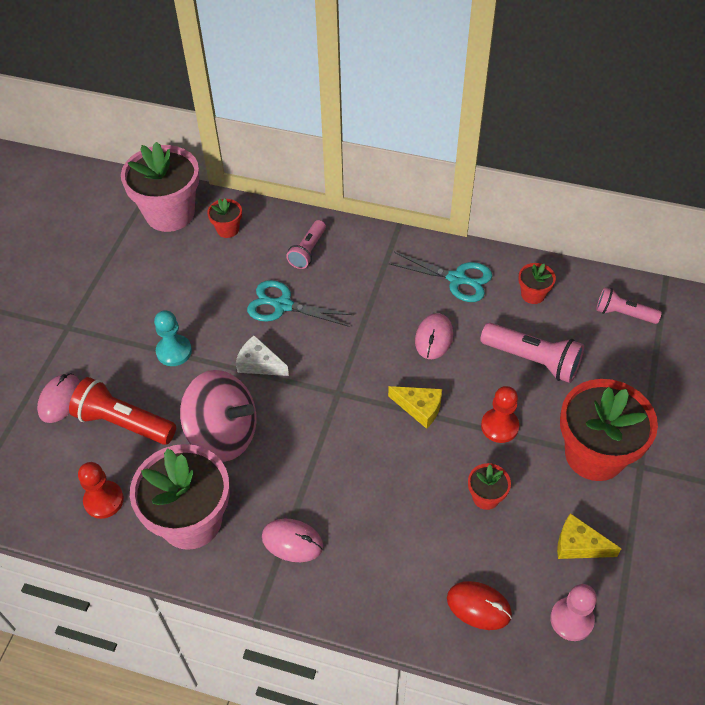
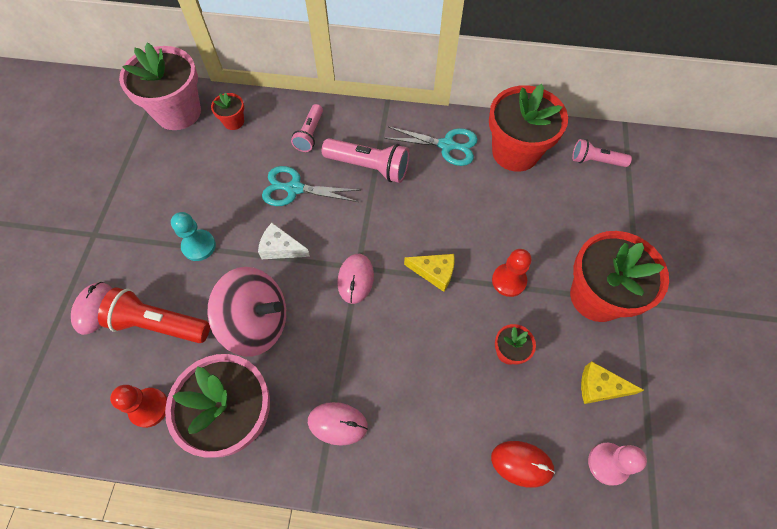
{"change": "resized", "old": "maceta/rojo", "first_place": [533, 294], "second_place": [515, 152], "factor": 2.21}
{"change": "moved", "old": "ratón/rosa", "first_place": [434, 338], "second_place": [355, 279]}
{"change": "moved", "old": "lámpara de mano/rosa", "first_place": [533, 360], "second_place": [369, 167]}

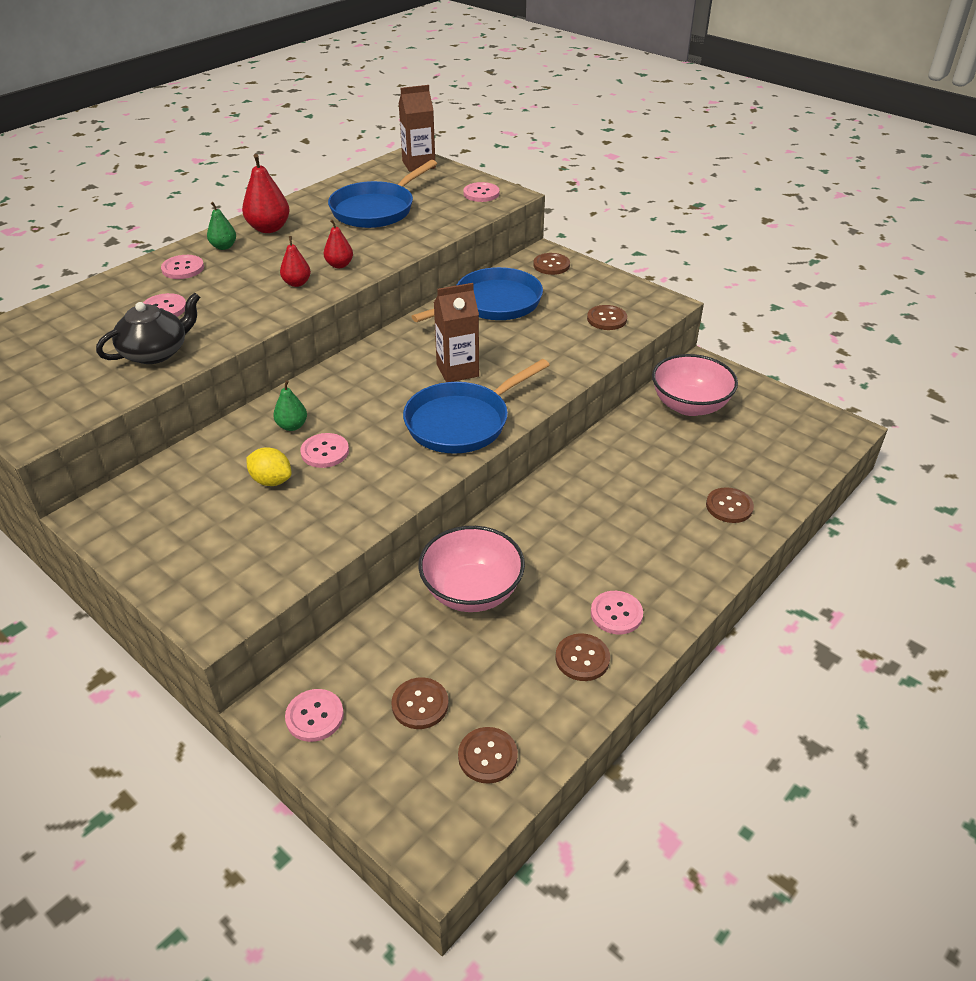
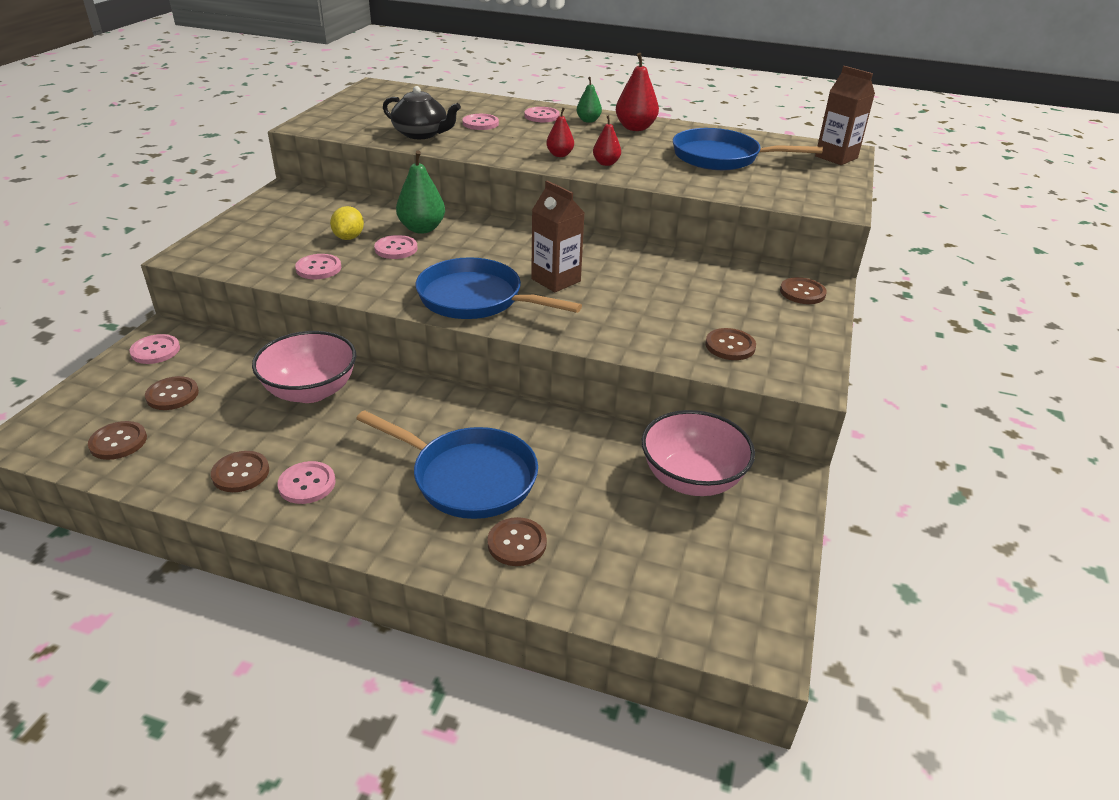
{"change": "moved", "old": "botón/rosa", "first_place": [481, 193], "second_place": [318, 268]}
{"change": "moved", "old": "sartén/azul", "first_place": [493, 304], "second_place": [468, 477]}
{"change": "resized", "old": "pera/verde", "first_place": [292, 426], "second_place": [422, 229], "factor": 1.66}

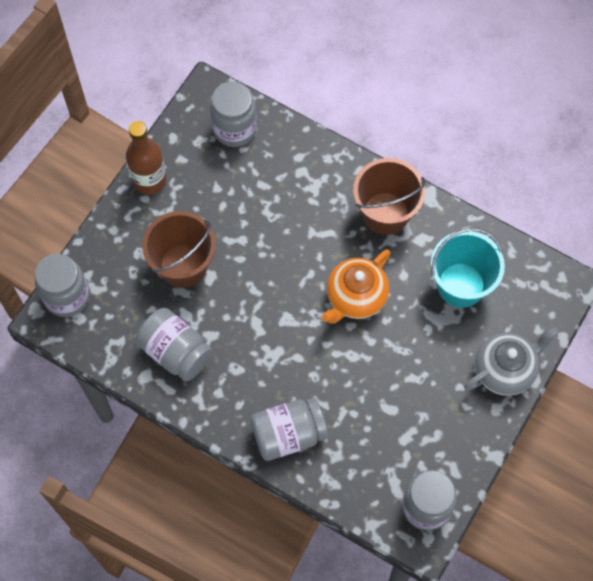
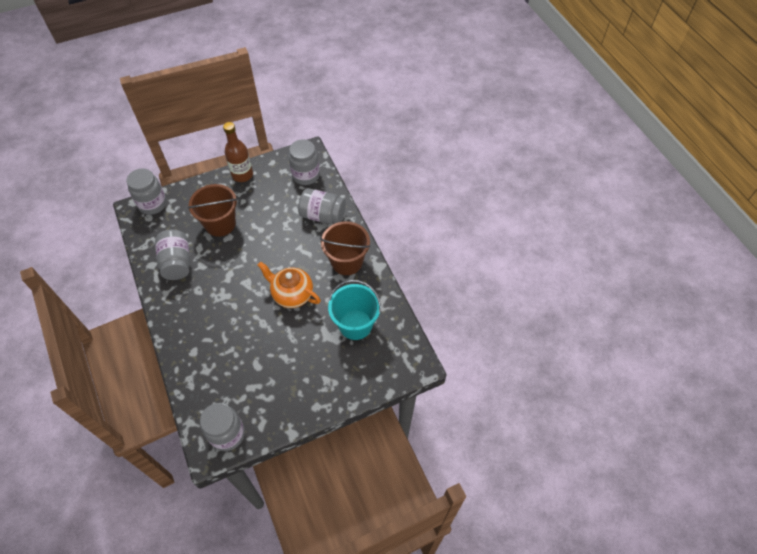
{"change": "turned", "old": "tetera/naranja", "first_place": [355, 297], "second_place": [292, 294], "degrees": 45}
{"change": "removed", "old": "tetera/gris", "first_place": [505, 369]}
{"change": "moved", "old": "tarro/gris", "first_place": [288, 434], "second_place": [322, 215]}

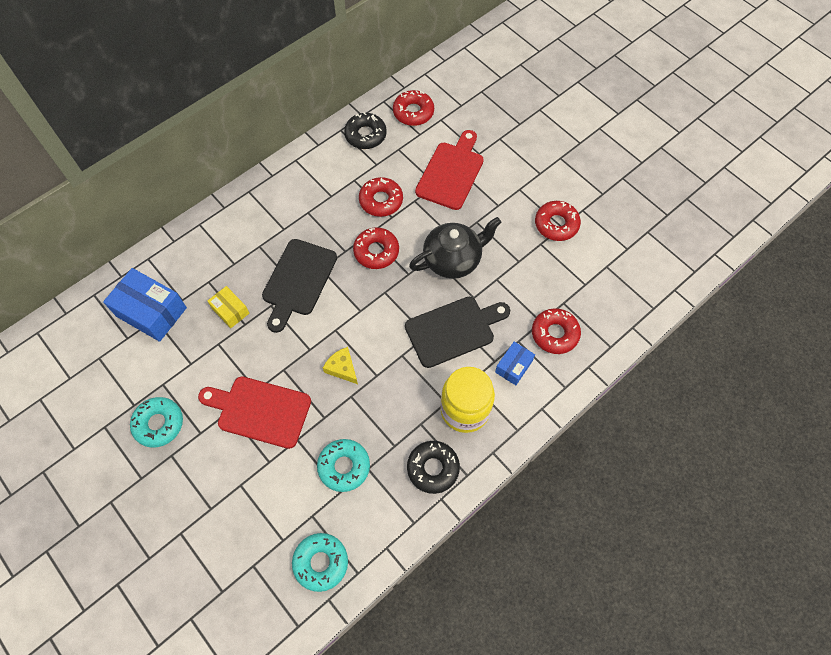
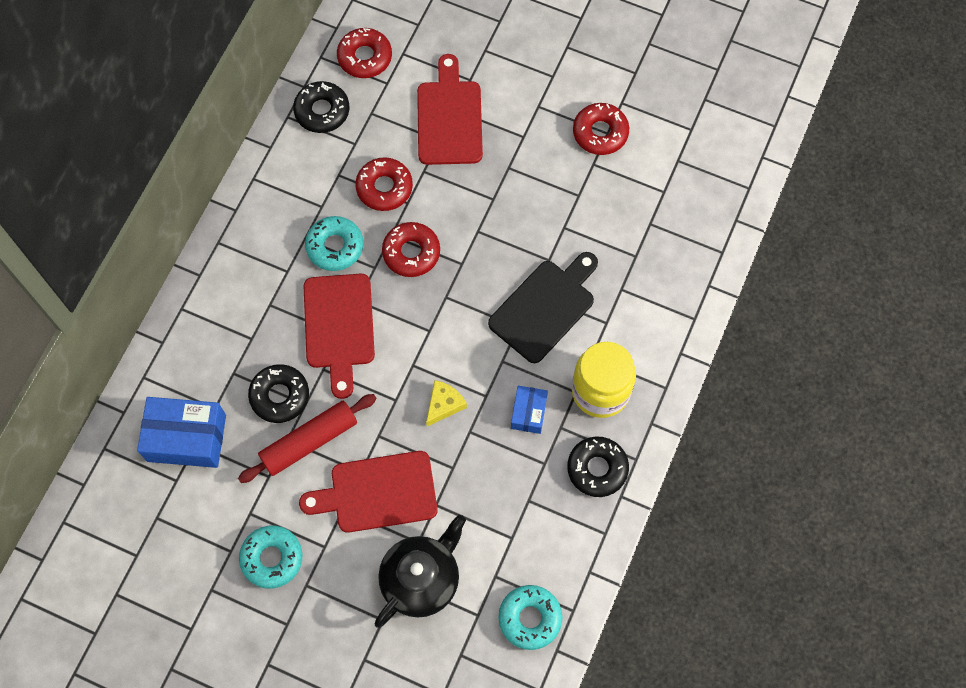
{"change": "moved", "old": "tetera/negro", "first_place": [453, 259], "second_place": [421, 578]}
{"change": "recoloured", "old": "tabla de cortar/negro", "new": "tabla de cortar/rojo", "first_place": [298, 281], "second_place": [339, 327]}
{"change": "replaced", "old": "caja/amarillo", "new": "rosquilla/negro", "first_place": [230, 311], "second_place": [280, 396]}
{"change": "removed", "old": "rosquilla/rojo", "first_place": [554, 334]}
{"change": "moved", "old": "caja/azul", "first_place": [513, 366], "second_place": [528, 413]}
{"change": "turned", "old": "queso/amarillo", "first_place": [342, 368], "second_place": [444, 405], "degrees": 105}
{"change": "moved", "old": "rosquilla/turquesa", "first_place": [344, 467], "second_place": [335, 247]}
{"change": "added", "new": "rodillo/rojo", "second_place": [309, 441]}

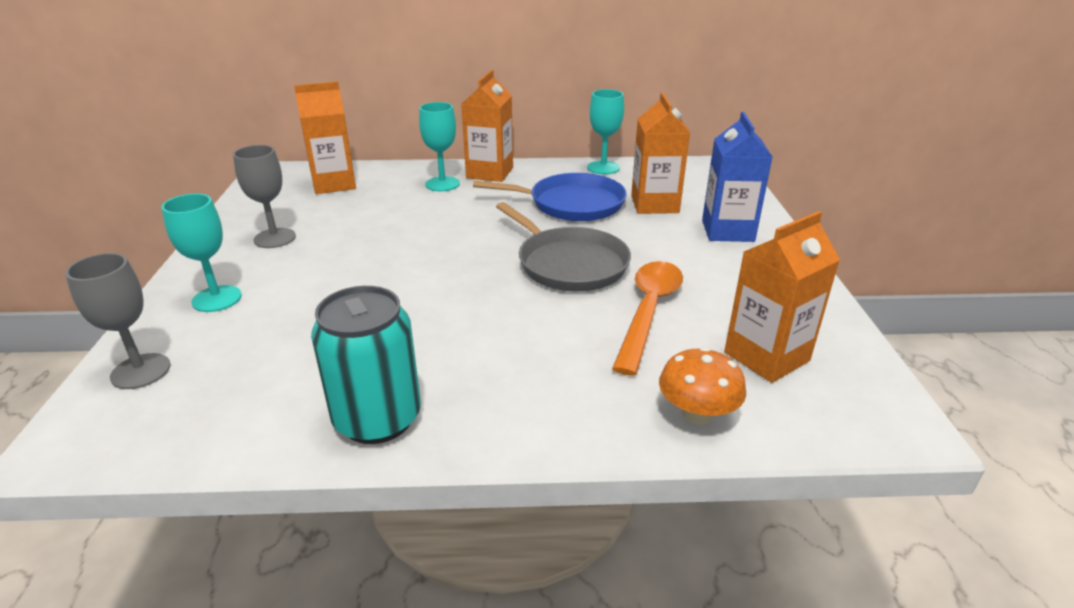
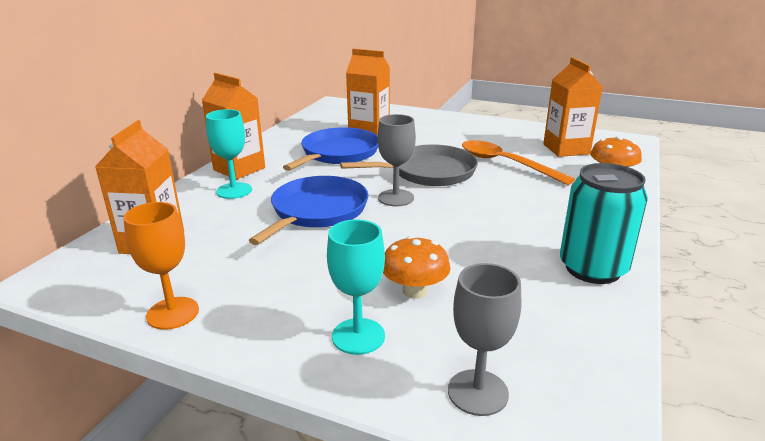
{"change": "removed", "old": "copa/turquesa", "first_place": [603, 168]}
{"change": "removed", "old": "cartón de leche/azul", "first_place": [727, 231]}
{"change": "moved", "old": "copa/gris", "first_place": [275, 238], "second_place": [396, 198]}
{"change": "added", "new": "sartén/azul", "second_place": [317, 211]}
{"change": "added", "new": "copa/naranja", "second_place": [173, 313]}
{"change": "added", "new": "seta/naranja", "second_place": [414, 291]}

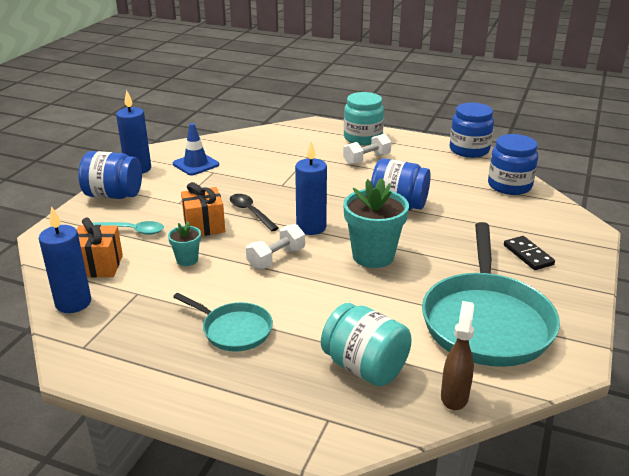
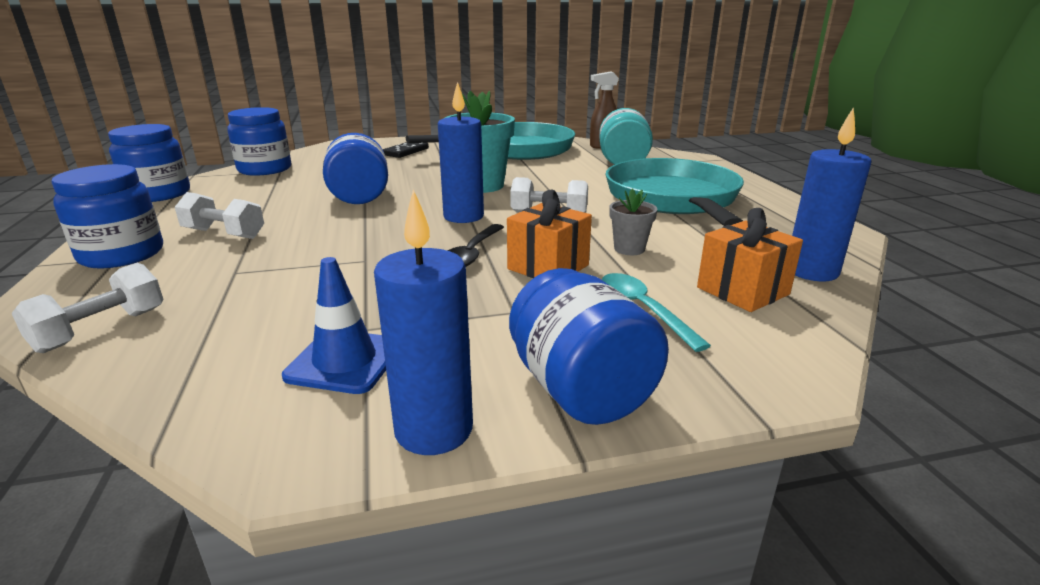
{"change": "recoloured", "old": "tarro/turquesa", "new": "tarro/azul", "first_place": [363, 138], "second_place": [122, 255]}
{"change": "recoloured", "old": "maceta/turquesa", "new": "maceta/gris", "first_place": [187, 260], "second_place": [629, 249]}
{"change": "resized", "old": "sartén/turquesa", "first_place": [234, 330], "second_place": [673, 199], "factor": 1.93}
{"change": "added", "new": "mancuerna/blanco", "second_place": [101, 330]}

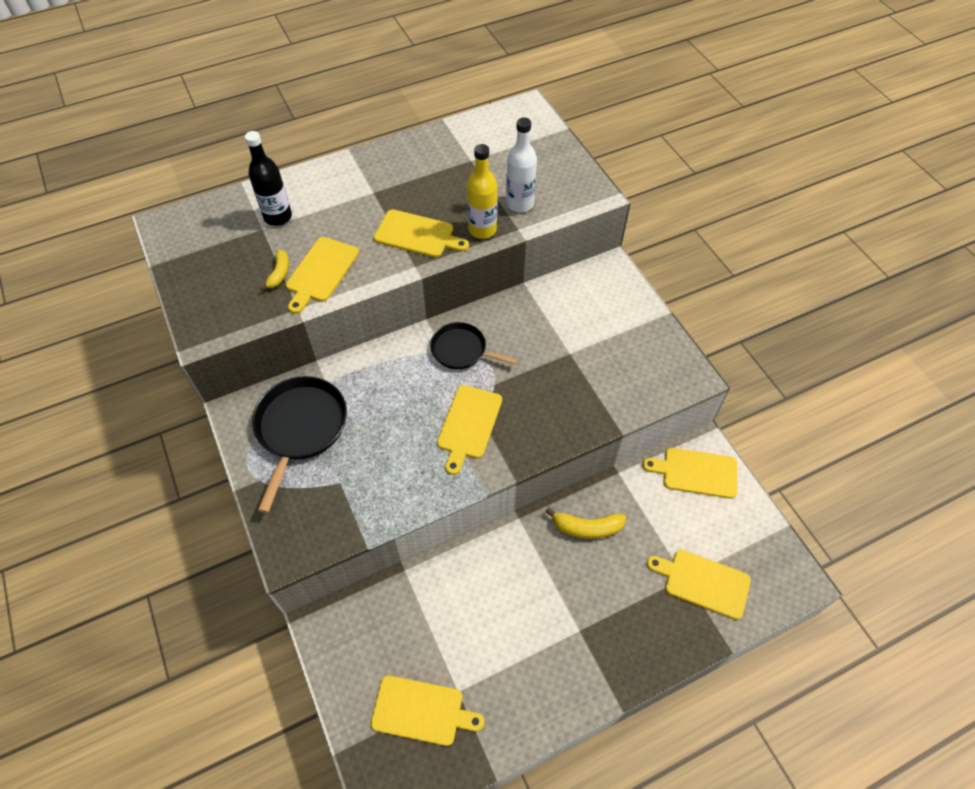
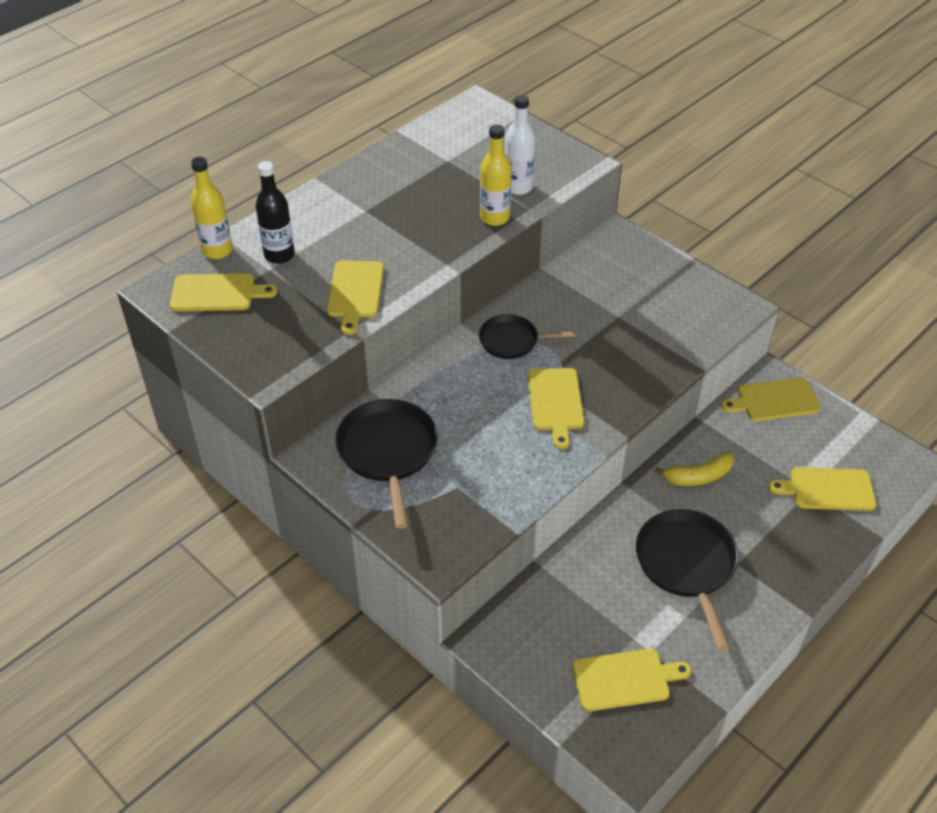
{"change": "moved", "old": "tabla de cortar/amarillo", "first_place": [417, 234], "second_place": [217, 293]}
{"change": "removed", "old": "plátano/amarillo", "first_place": [279, 273]}
{"change": "added", "new": "botella/amarillo", "second_place": [217, 250]}
{"change": "added", "new": "sartén/negro", "second_place": [686, 564]}

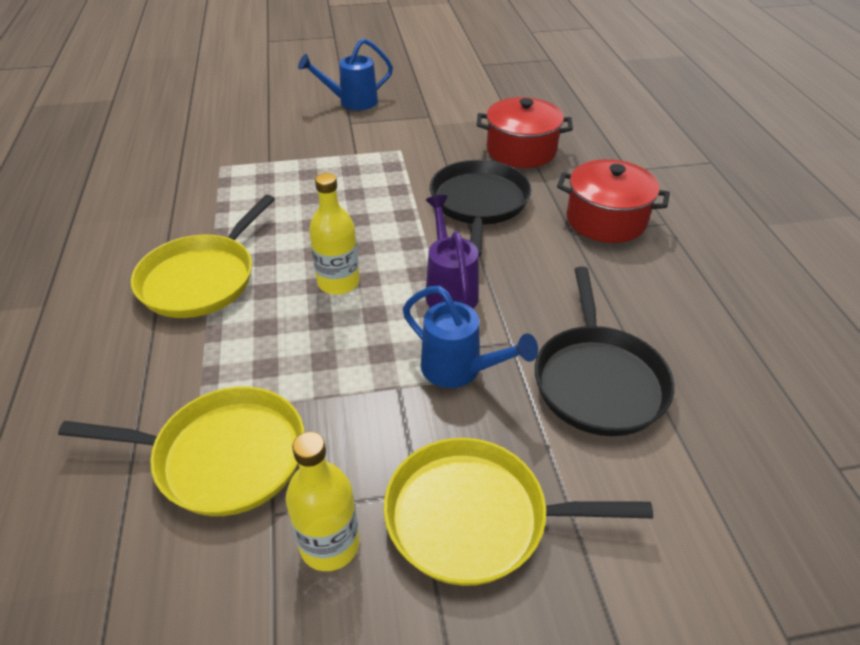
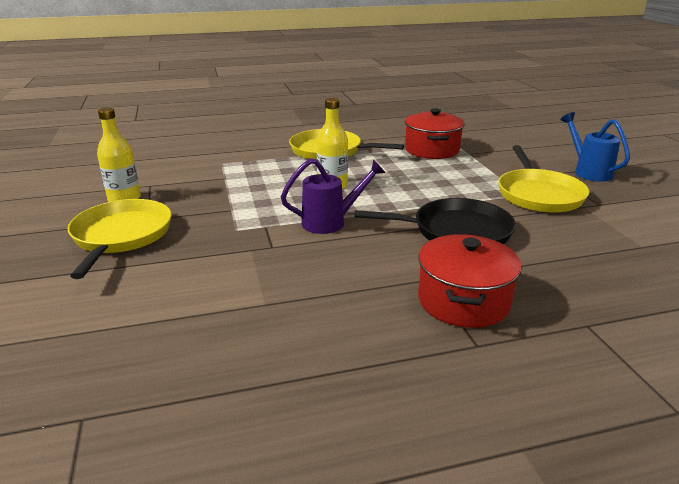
{"change": "moved", "old": "olla/rojo", "first_place": [521, 150], "second_place": [432, 150]}
{"change": "removed", "old": "sartén/negro", "first_place": [598, 380]}
{"change": "removed", "old": "regadera/azul", "first_place": [459, 370]}
{"change": "moved", "old": "sartén/amarillo", "first_place": [222, 456], "second_place": [538, 194]}

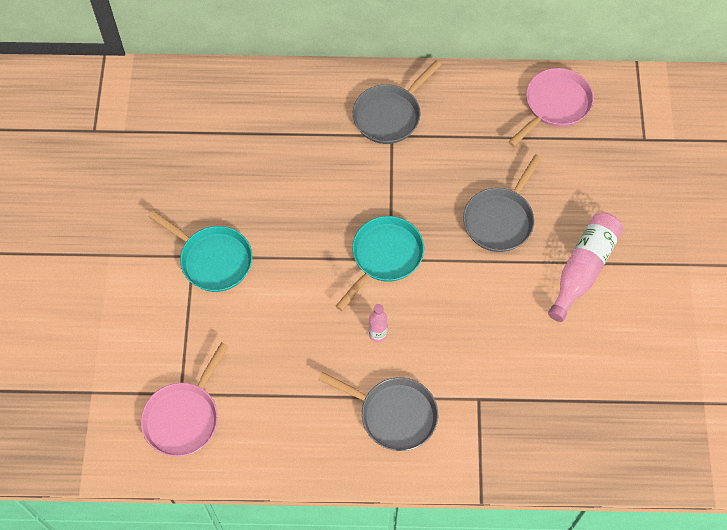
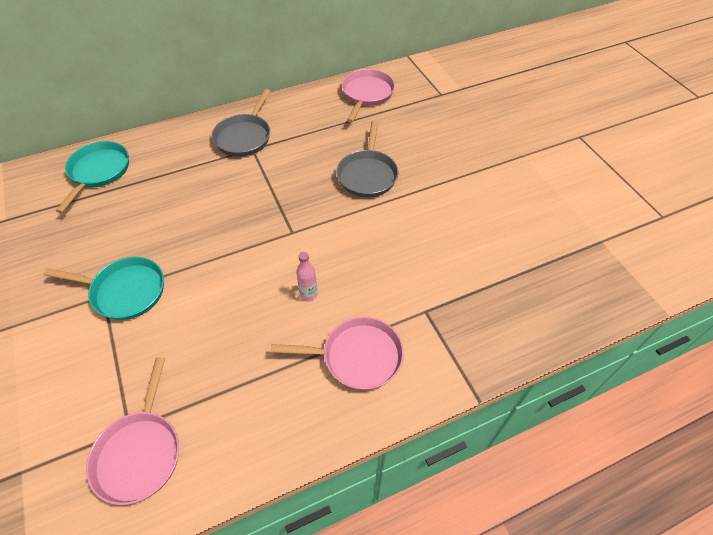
{"change": "removed", "old": "botella/rosa", "first_place": [583, 269]}
{"change": "moved", "old": "sartén/turquesa", "first_place": [384, 257], "second_place": [98, 172]}
{"change": "recoloured", "old": "sartén/gris", "new": "sartén/rosa", "first_place": [394, 415], "second_place": [357, 356]}

